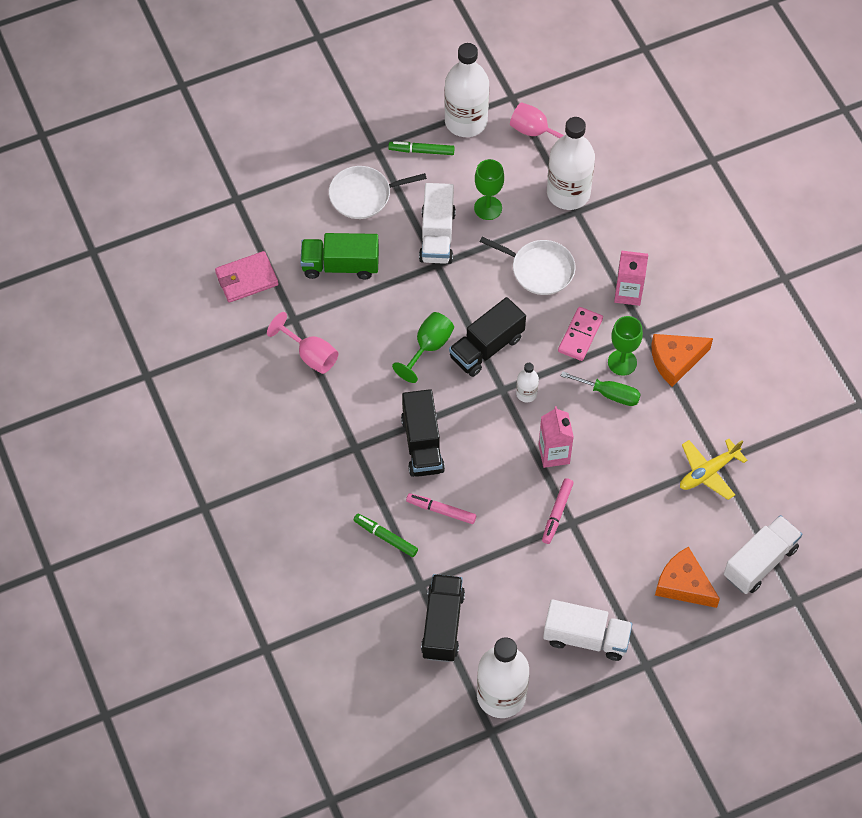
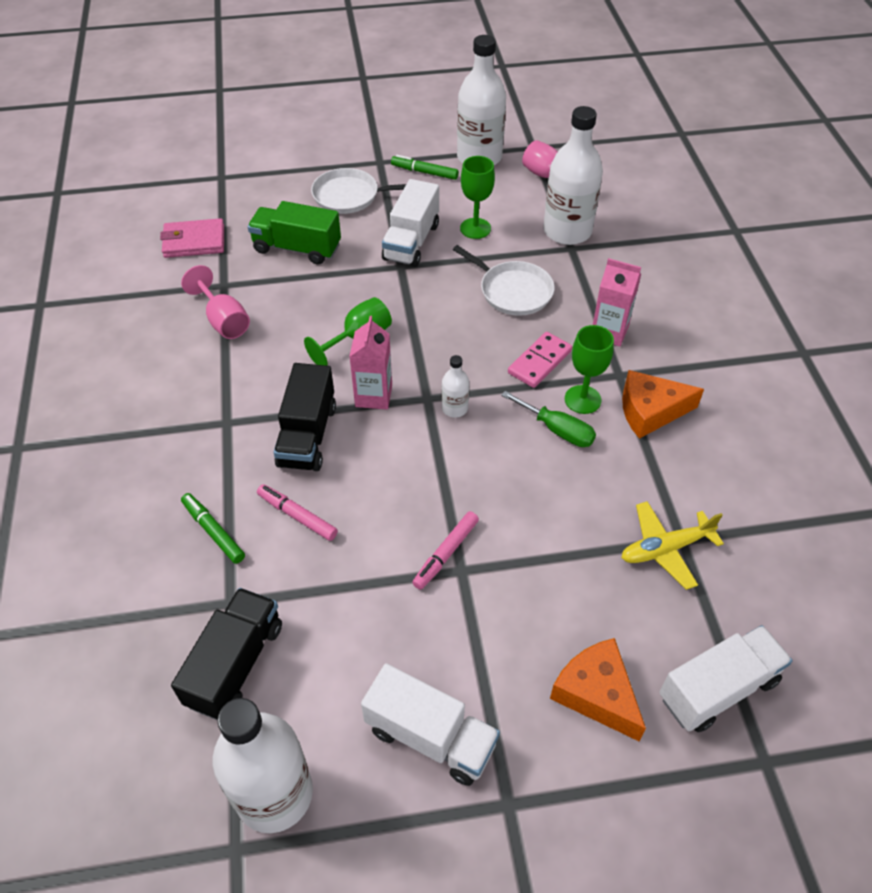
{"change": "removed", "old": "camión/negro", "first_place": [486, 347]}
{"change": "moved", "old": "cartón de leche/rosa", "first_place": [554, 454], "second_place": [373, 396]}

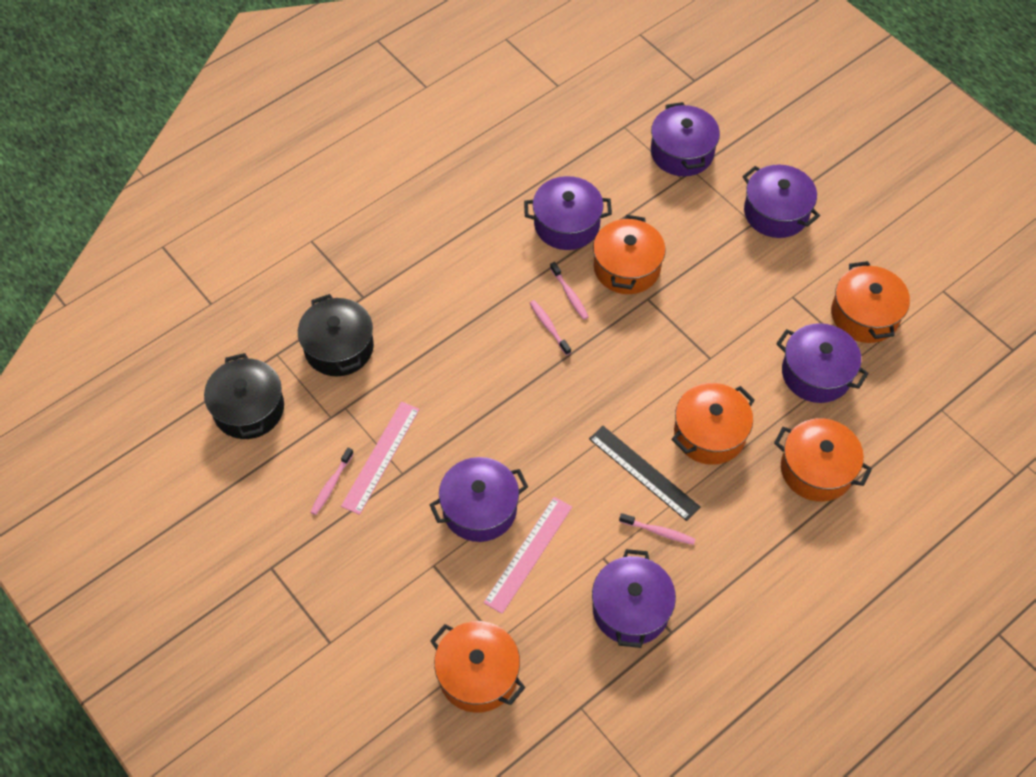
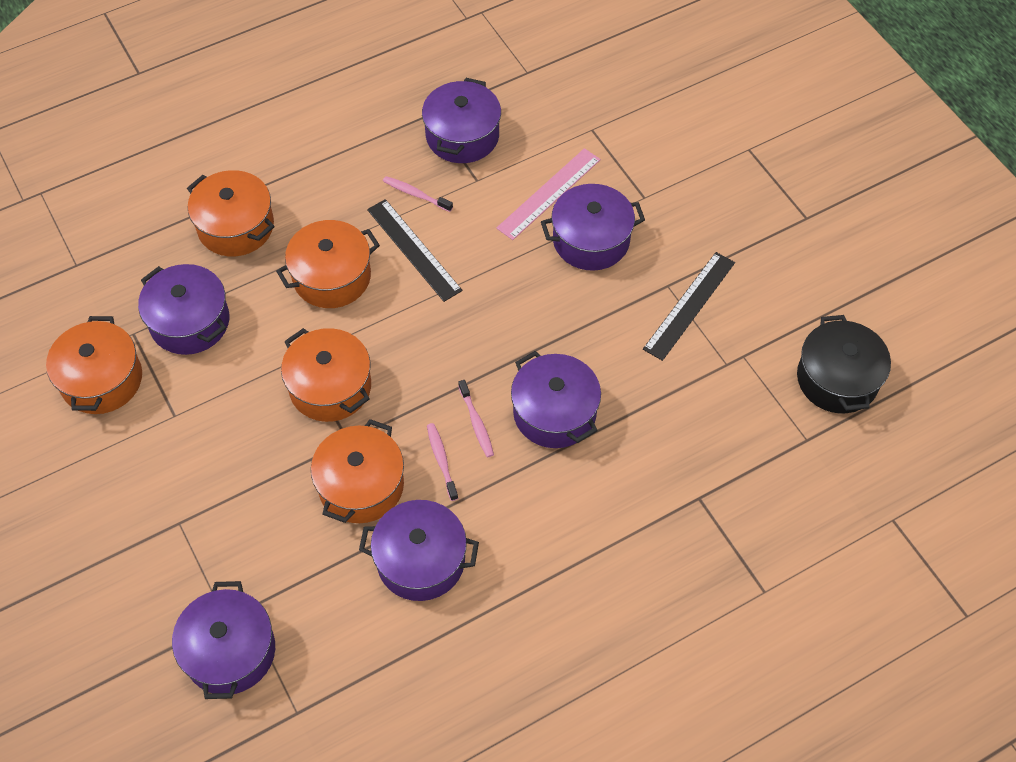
{"change": "moved", "old": "olla/morado", "first_place": [776, 212], "second_place": [554, 413]}
{"change": "removed", "old": "olla/negro", "first_place": [339, 348]}
{"change": "recoloured", "old": "regla/rosa", "new": "regla/negro", "first_place": [381, 457], "second_place": [689, 305]}
{"change": "removed", "old": "cepillo de dientes/rosa", "first_place": [331, 485]}
{"change": "moved", "old": "olla/naranja", "first_place": [478, 674], "second_place": [330, 387]}

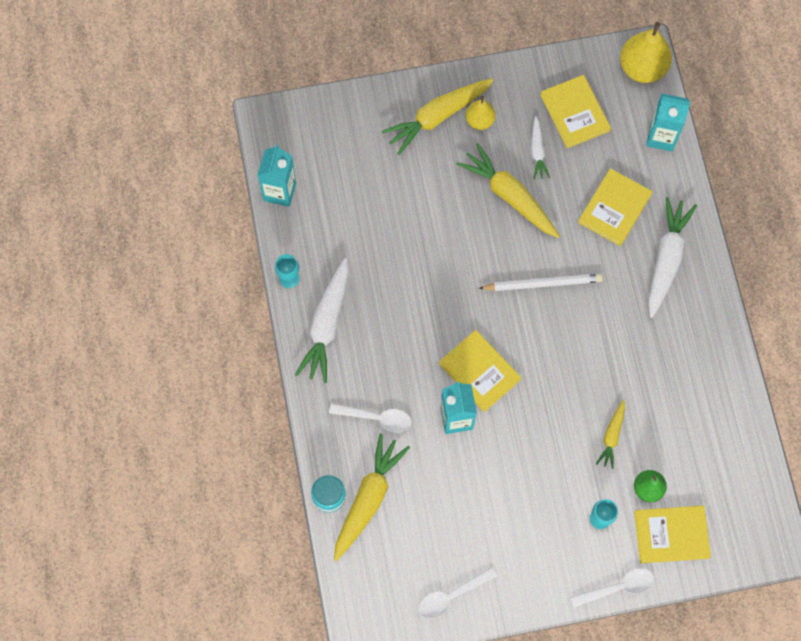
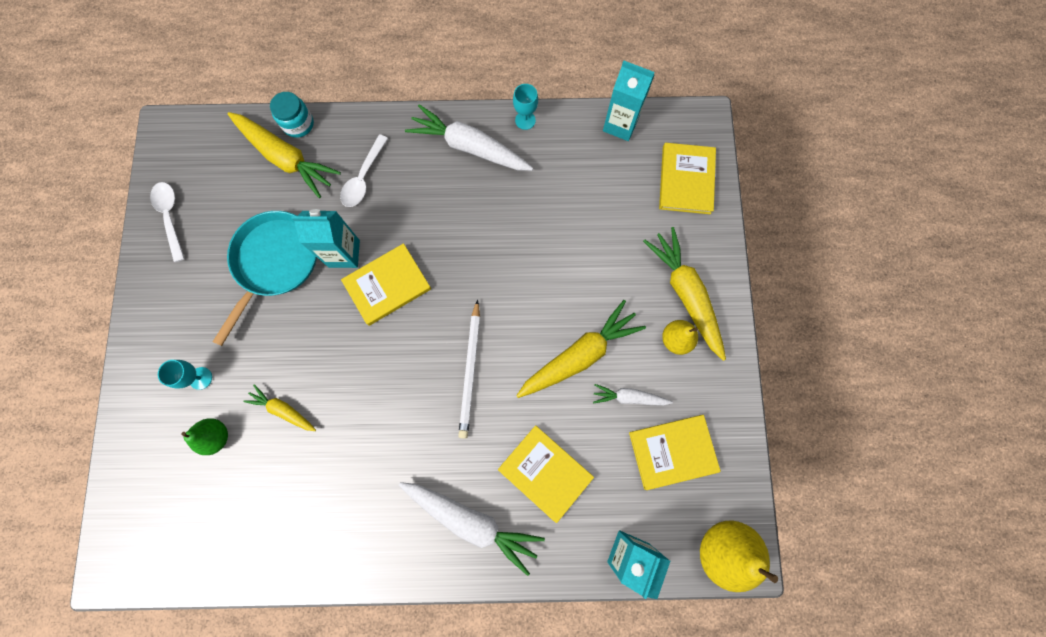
{"change": "moved", "old": "libro/amarillo", "first_place": [671, 535], "second_place": [686, 180]}
{"change": "removed", "old": "cuchara/blanco", "first_place": [617, 587]}
{"change": "added", "new": "sartén/turquesa", "second_place": [274, 262]}

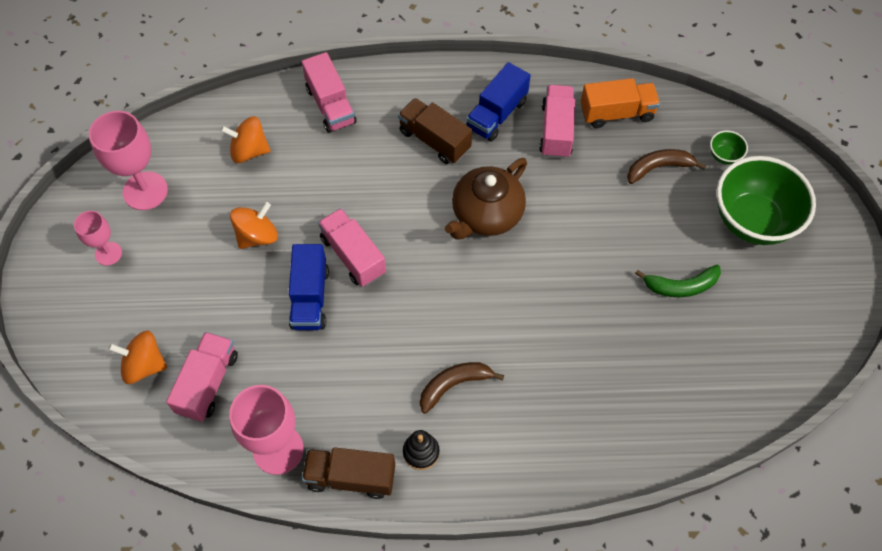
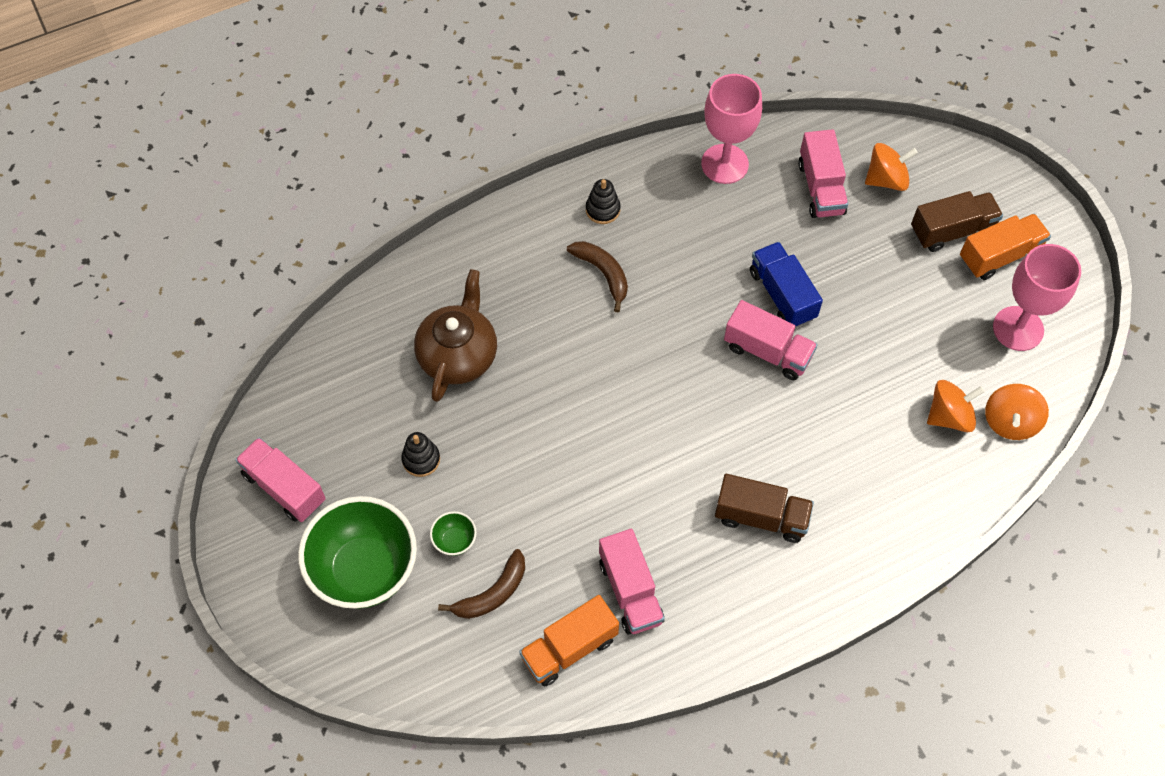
{"change": "moved", "old": "camión/rosa", "first_place": [331, 105], "second_place": [284, 488]}
{"change": "removed", "old": "camión/azul", "first_place": [496, 114]}
{"change": "moved", "old": "cuenco/verde", "first_place": [724, 156], "second_place": [454, 541]}
{"change": "moved", "old": "tetera/marrón", "first_place": [486, 215], "second_place": [458, 354]}
{"change": "moved", "old": "peonza/naranja", "first_place": [257, 236], "second_place": [1010, 422]}
{"change": "replaced", "old": "copa/rosa", "new": "camión/naranja", "first_place": [108, 253], "second_place": [999, 256]}
{"change": "replaced", "old": "plátano/verde", "new": "juguete apilable/negro", "first_place": [681, 286], "second_place": [421, 459]}
{"change": "turned", "old": "plátano/marrón", "first_place": [454, 385], "second_place": [603, 274], "degrees": -75}
{"change": "moved", "old": "camión/marrón", "first_place": [351, 477], "second_place": [952, 231]}

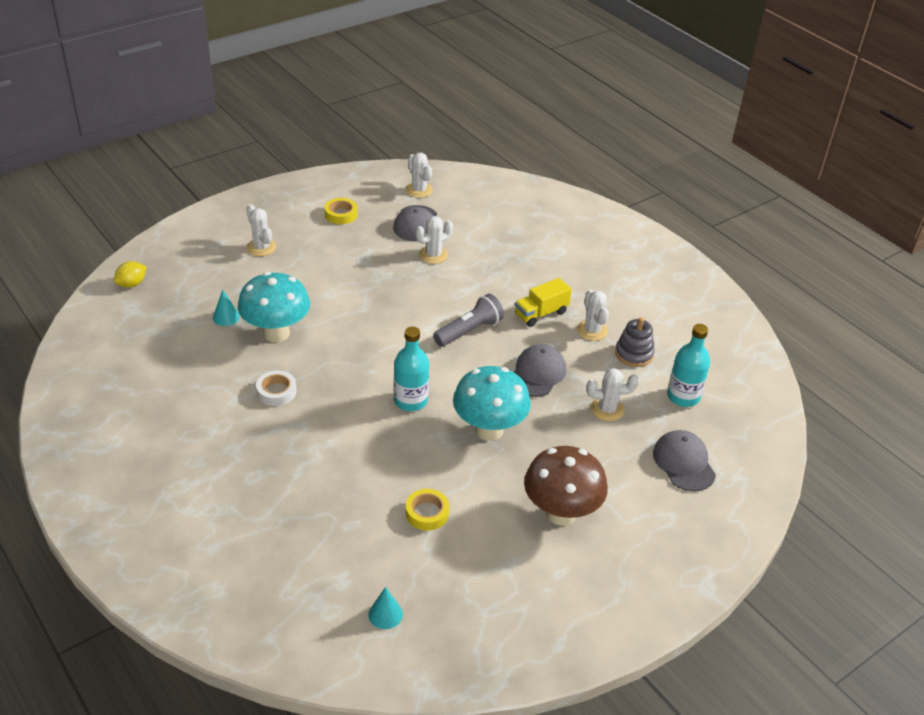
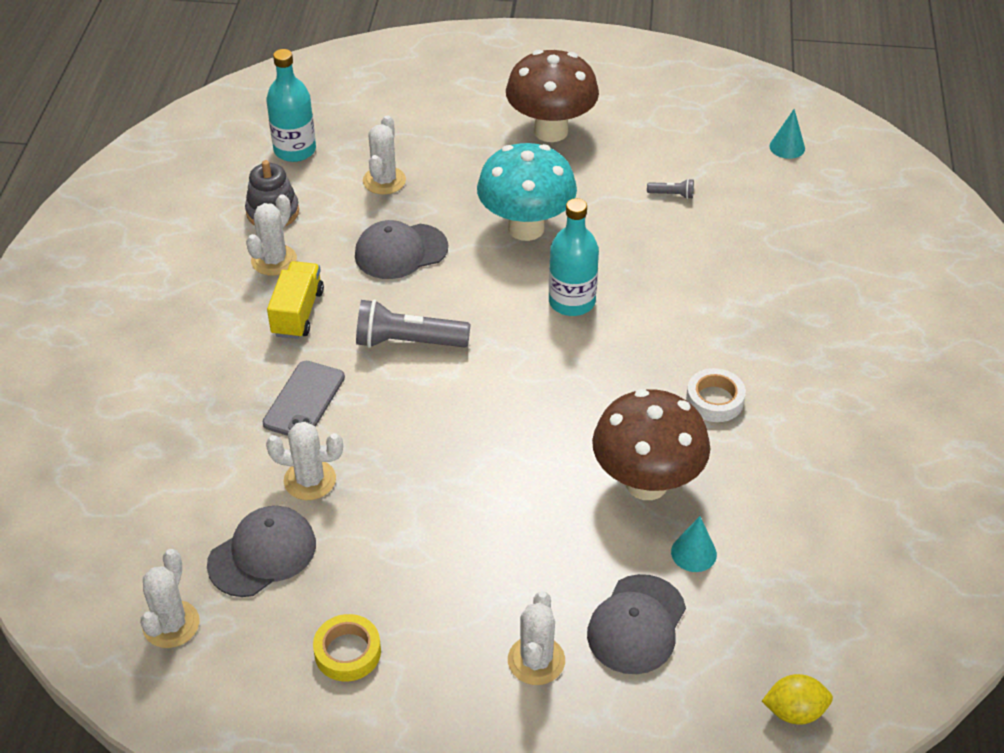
{"change": "recoloured", "old": "seta/turquesa", "new": "seta/marrón", "first_place": [276, 333], "second_place": [646, 483]}
{"change": "turned", "old": "camión/amarillo", "first_place": [541, 313], "second_place": [297, 313], "degrees": -90}
{"change": "turned", "old": "cactus/blanco", "first_place": [607, 409], "second_place": [384, 181], "degrees": 60}
{"change": "moved", "old": "gorra/gris", "first_place": [684, 463], "second_place": [636, 624]}
{"change": "replaced", "old": "cinta adhesiva/amarillo", "new": "lámpara de mano/gris", "first_place": [427, 513], "second_place": [672, 195]}
{"change": "added", "new": "móvil/gris", "second_place": [304, 400]}

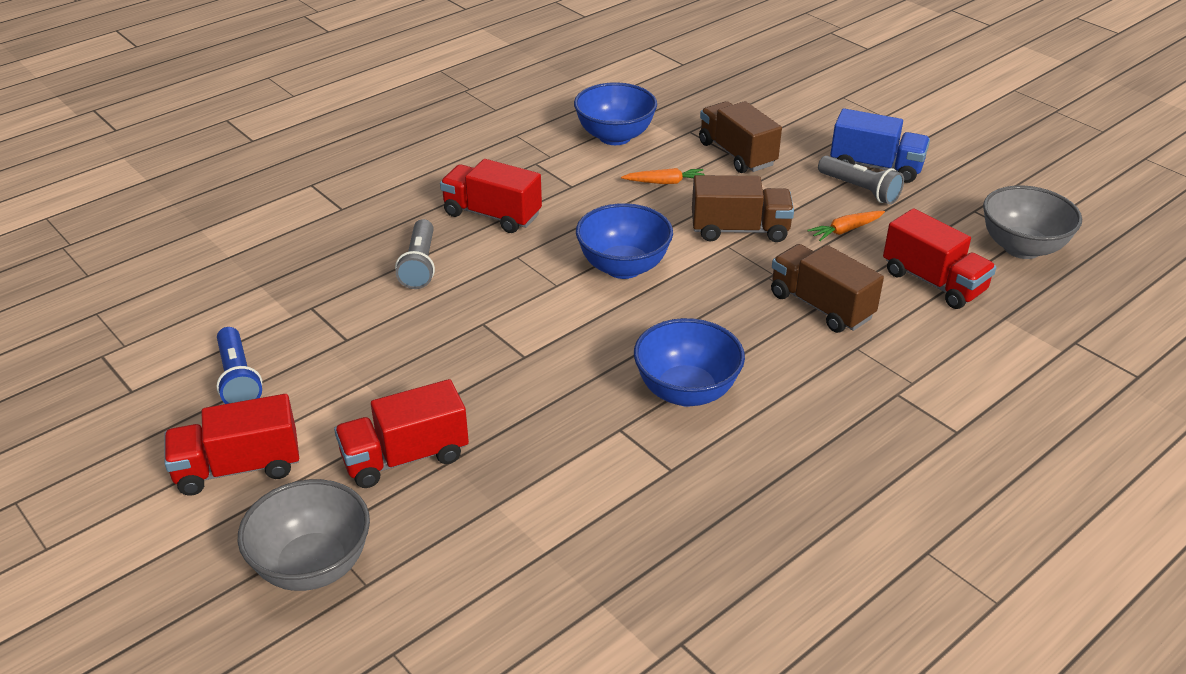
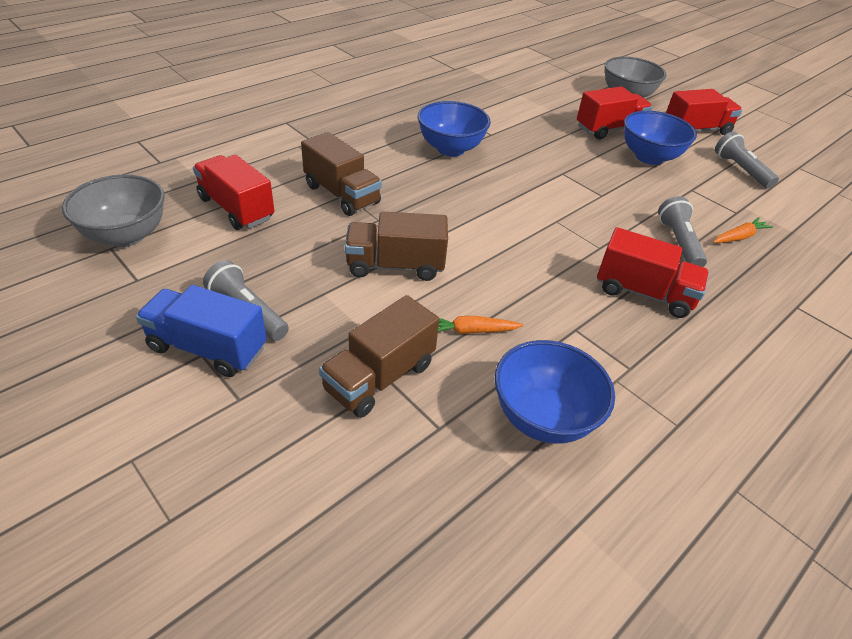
{"change": "turned", "old": "camión/marrón", "first_place": [737, 154], "second_place": [379, 377], "degrees": 75}
{"change": "moved", "old": "cuenco/azul", "first_place": [623, 267], "second_place": [649, 157]}
{"change": "moved", "old": "zanahoria/naranja", "first_place": [845, 230], "second_place": [739, 237]}
{"change": "recoloured", "old": "lámpara de mano/azul", "new": "lámpara de mano/gris", "first_place": [238, 379], "second_place": [740, 170]}

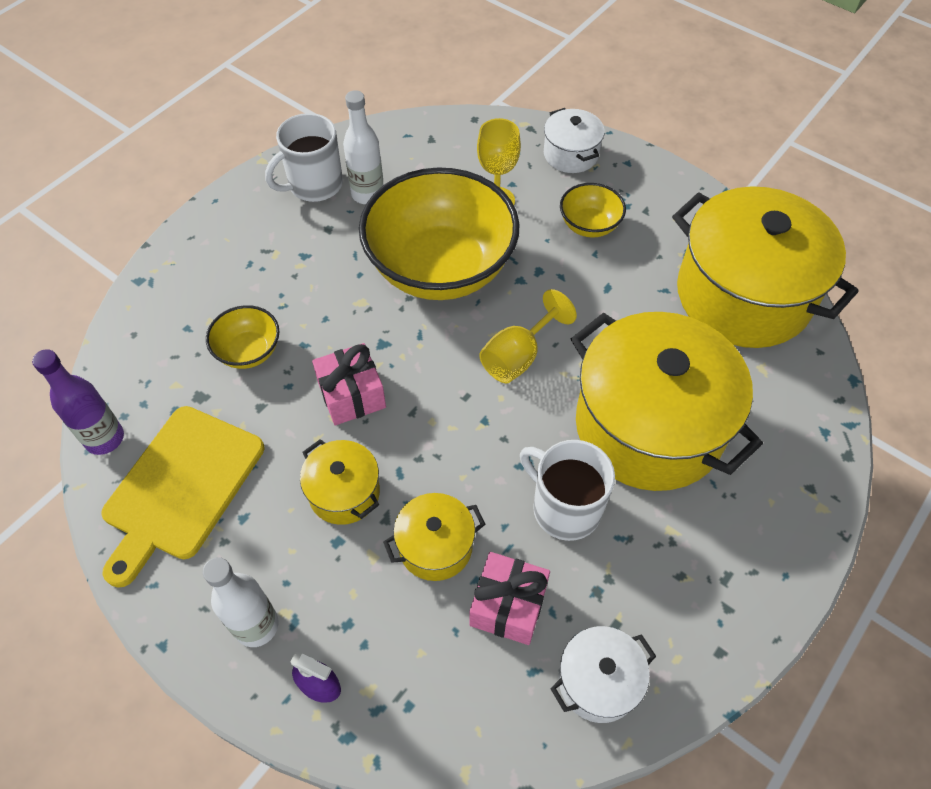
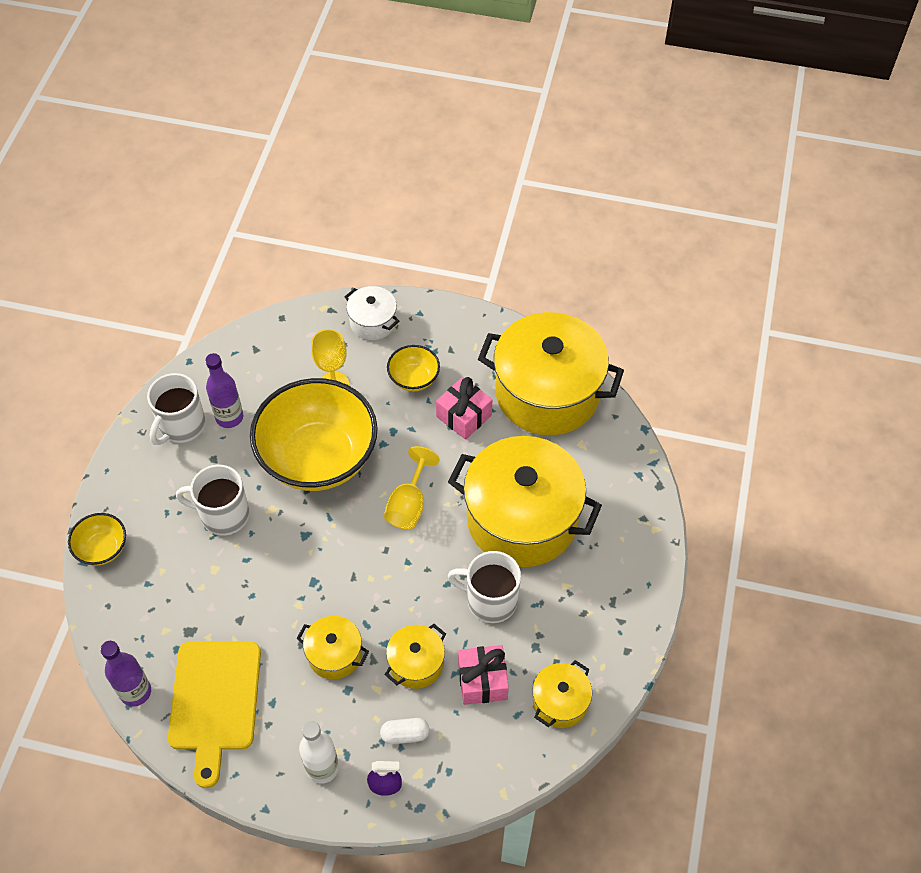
{"change": "recoloured", "old": "botella/blanco", "new": "botella/morado", "first_place": [368, 194], "second_place": [229, 417]}
{"change": "moved", "old": "cuenco/amarillo", "first_place": [249, 351], "second_place": [102, 548]}
{"change": "moved", "old": "regalo/rosa", "first_place": [351, 395], "second_place": [464, 416]}
{"change": "recoloured", "old": "olla/blanco", "new": "olla/amarillo", "first_place": [598, 681], "second_place": [560, 702]}
{"change": "added", "new": "taza/blanco", "second_place": [223, 515]}
{"change": "added", "new": "cápsula/blanco", "second_place": [405, 734]}

